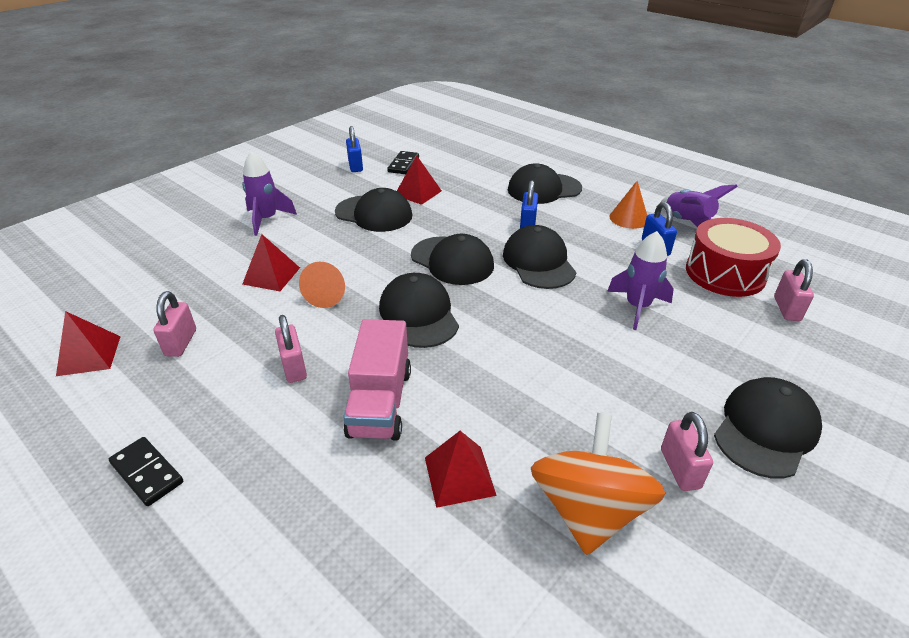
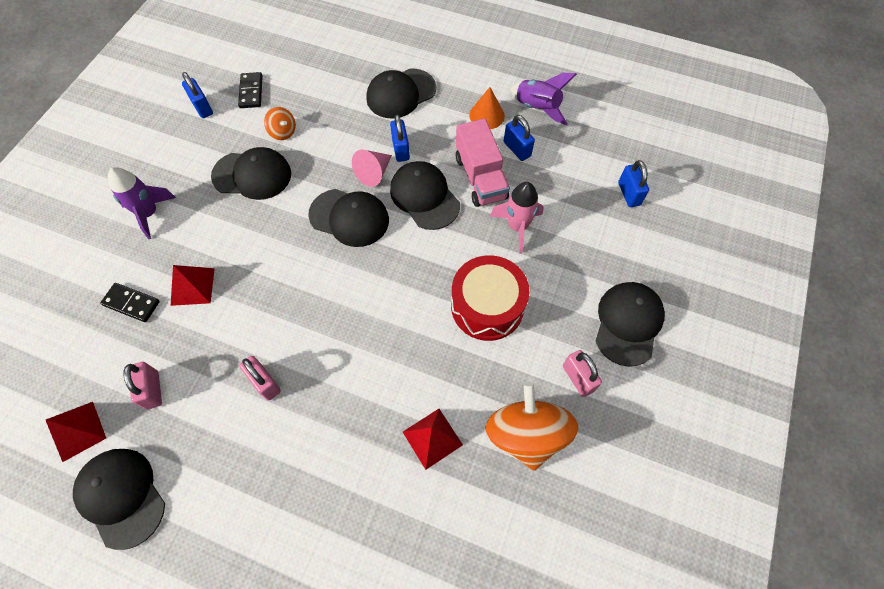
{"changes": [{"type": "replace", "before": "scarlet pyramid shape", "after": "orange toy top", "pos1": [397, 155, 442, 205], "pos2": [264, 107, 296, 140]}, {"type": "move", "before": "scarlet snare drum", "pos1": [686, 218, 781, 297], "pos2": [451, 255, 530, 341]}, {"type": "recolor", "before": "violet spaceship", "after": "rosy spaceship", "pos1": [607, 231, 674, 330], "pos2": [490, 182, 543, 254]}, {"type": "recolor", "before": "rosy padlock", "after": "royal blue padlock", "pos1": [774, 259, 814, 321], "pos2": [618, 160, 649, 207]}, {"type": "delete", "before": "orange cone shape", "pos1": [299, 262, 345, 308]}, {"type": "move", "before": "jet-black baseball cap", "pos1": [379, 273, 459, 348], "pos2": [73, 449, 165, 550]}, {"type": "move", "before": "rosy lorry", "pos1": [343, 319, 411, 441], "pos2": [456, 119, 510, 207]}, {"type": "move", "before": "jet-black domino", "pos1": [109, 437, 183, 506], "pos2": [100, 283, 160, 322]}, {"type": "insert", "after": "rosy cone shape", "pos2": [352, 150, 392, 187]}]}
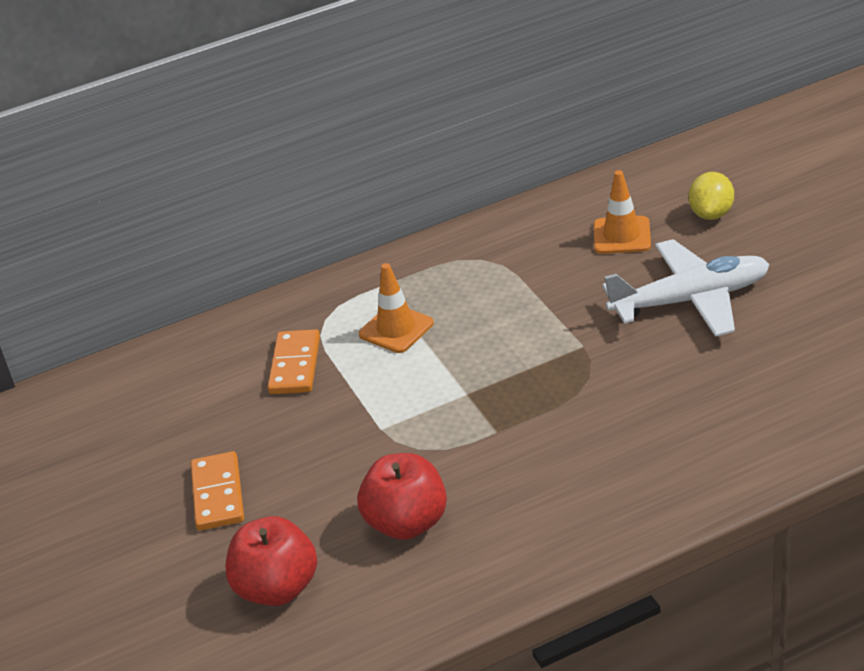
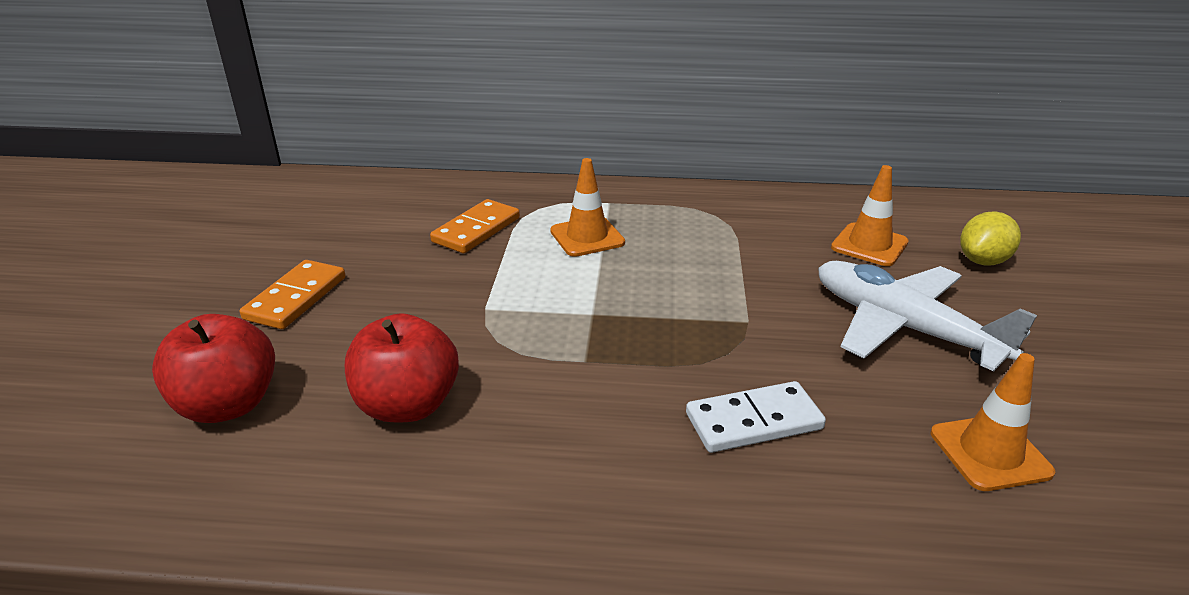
{"changes": [{"type": "rotate", "before": "snow-white plane", "pos1": [602, 239, 770, 337], "pos2": [818, 261, 1037, 371], "turn": -150}, {"type": "insert", "after": "orange traffic cone", "pos2": [931, 353, 1055, 491]}, {"type": "insert", "after": "snow-white domino", "pos2": [686, 381, 826, 453]}]}
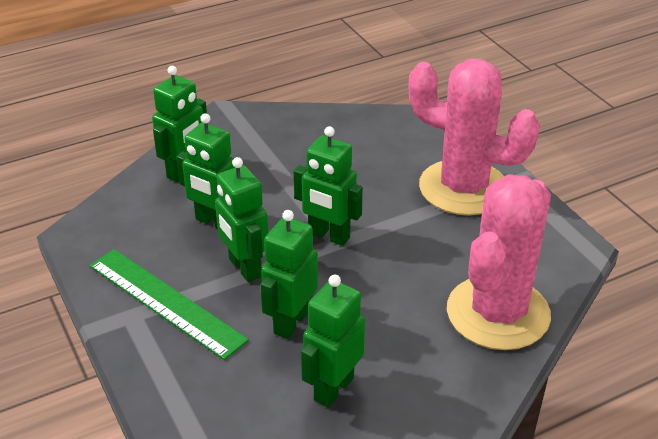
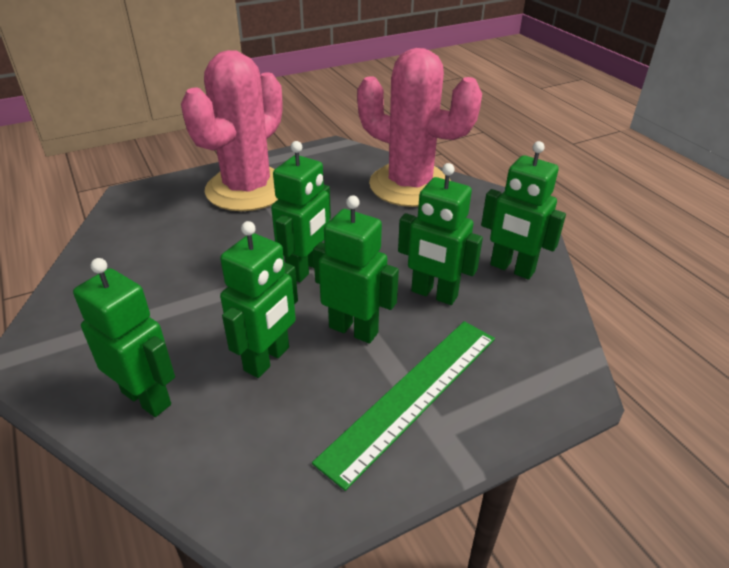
{"changes": [{"type": "rotate", "before": "leaf-green robot figure", "pos1": [215, 157, 268, 283], "pos2": [313, 195, 399, 343], "turn": -120}]}
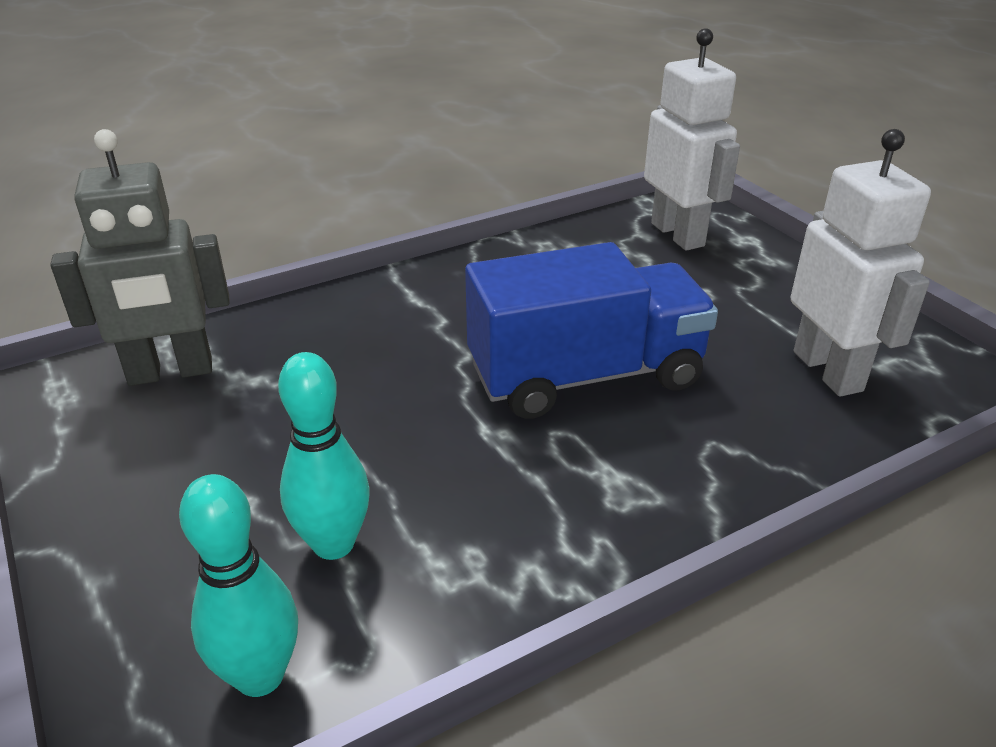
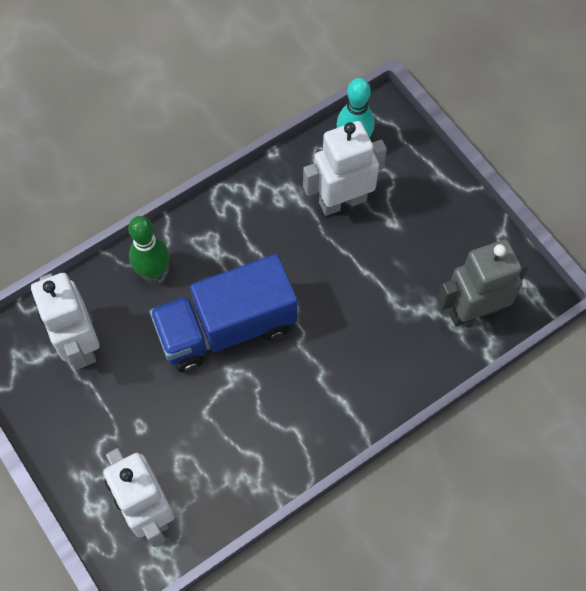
{"changes": [{"type": "replace", "before": "turquoise skittle", "after": "snow-white robot figure", "pos1": [278, 352, 370, 560], "pos2": [303, 121, 387, 216]}, {"type": "insert", "after": "leaf-green skittle", "pos2": [128, 216, 169, 279]}]}
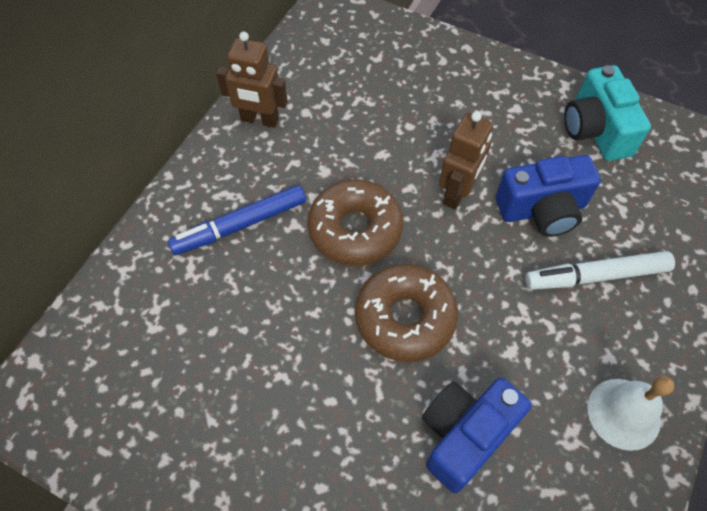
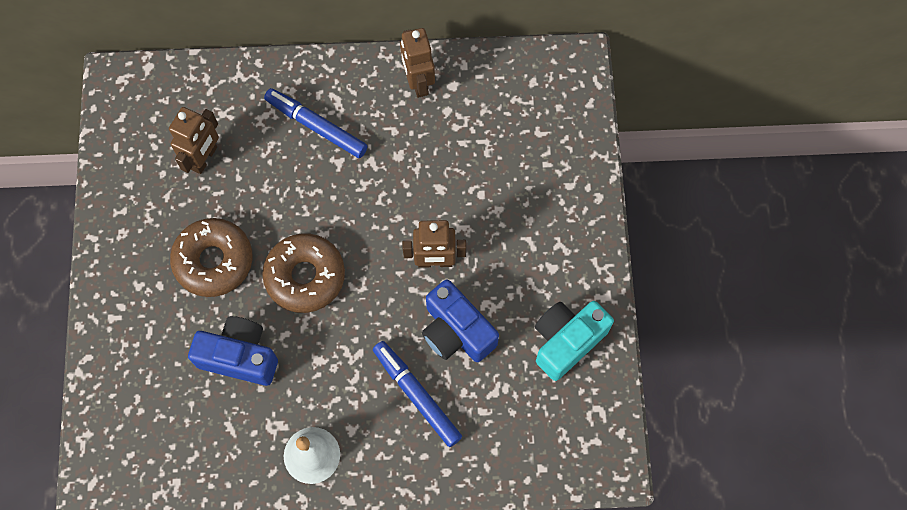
{"changes": [{"type": "move", "before": "brown glazed donut", "pos1": [307, 179, 403, 266], "pos2": [170, 218, 253, 297]}, {"type": "recolor", "before": "snow-white felt pen", "after": "royal blue felt pen", "pos1": [525, 251, 675, 290], "pos2": [373, 341, 462, 447]}, {"type": "insert", "after": "brown robot figure", "pos2": [169, 107, 219, 174]}]}
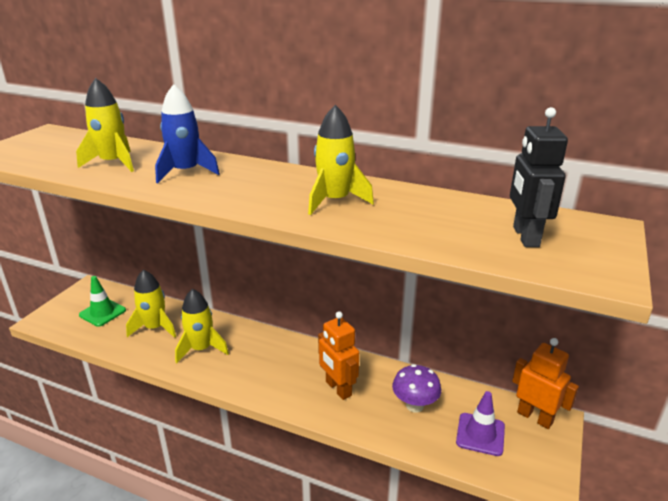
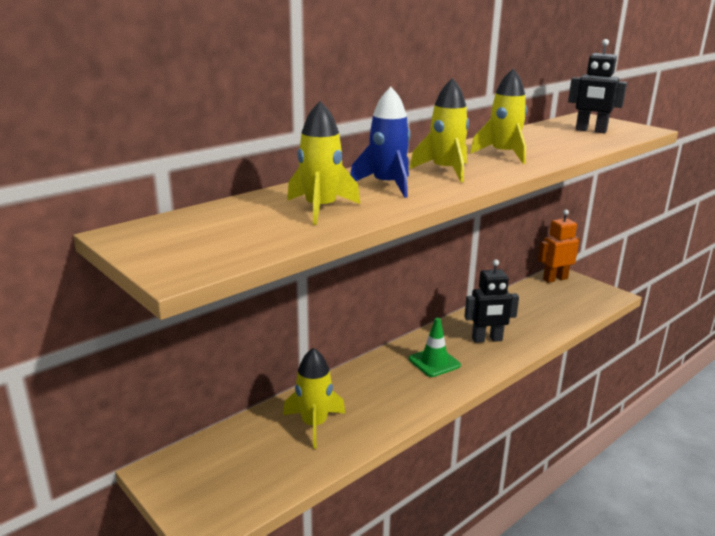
{"changes": [{"type": "move", "before": "leaf-green traffic cone", "pos1": [79, 276, 126, 327], "pos2": [409, 318, 461, 377]}, {"type": "move", "before": "golden spaceship", "pos1": [175, 289, 229, 363], "pos2": [410, 78, 469, 182]}, {"type": "recolor", "before": "orange robot figure", "after": "jet-black robot figure", "pos1": [318, 311, 359, 400], "pos2": [464, 259, 519, 343]}, {"type": "delete", "before": "violet fungus", "pos1": [392, 364, 441, 413]}, {"type": "delete", "before": "violet traffic cone", "pos1": [456, 391, 505, 456]}]}
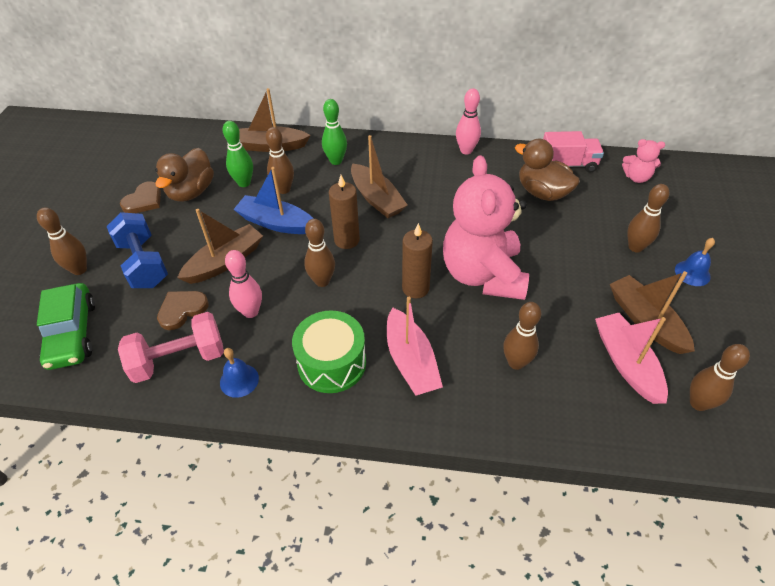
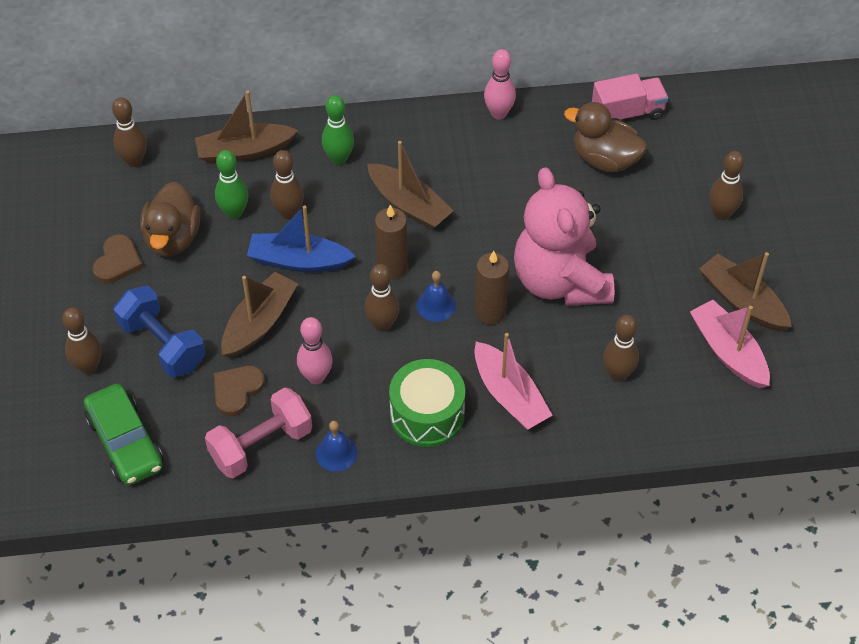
{"changes": [{"type": "delete", "before": "rosy teddy bear", "pos1": [622, 139, 665, 183]}, {"type": "move", "before": "royal blue hand bell", "pos1": [675, 238, 715, 286], "pos2": [417, 271, 456, 322]}, {"type": "move", "before": "brown skittle", "pos1": [690, 344, 750, 411], "pos2": [112, 97, 147, 167]}]}
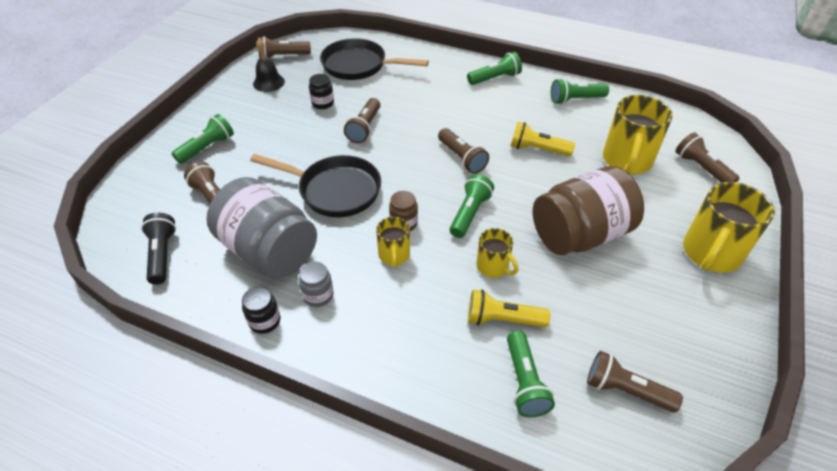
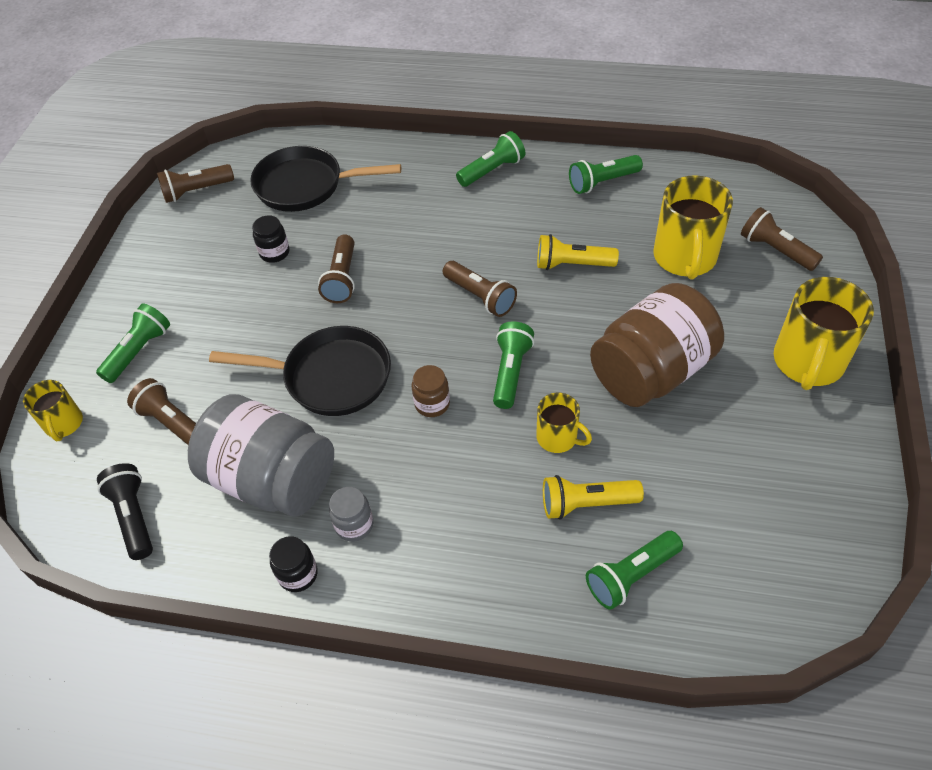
{"changes": [{"type": "delete", "before": "jet-black hand bell", "pos1": [253, 39, 285, 92]}, {"type": "move", "before": "golden tea mug", "pos1": [376, 217, 410, 268], "pos2": [23, 380, 83, 441]}, {"type": "rotate", "before": "leaf-green torch", "pos1": [507, 331, 555, 417], "pos2": [586, 531, 683, 610], "turn": 75}, {"type": "delete", "before": "brown torch", "pos1": [587, 351, 683, 412]}]}
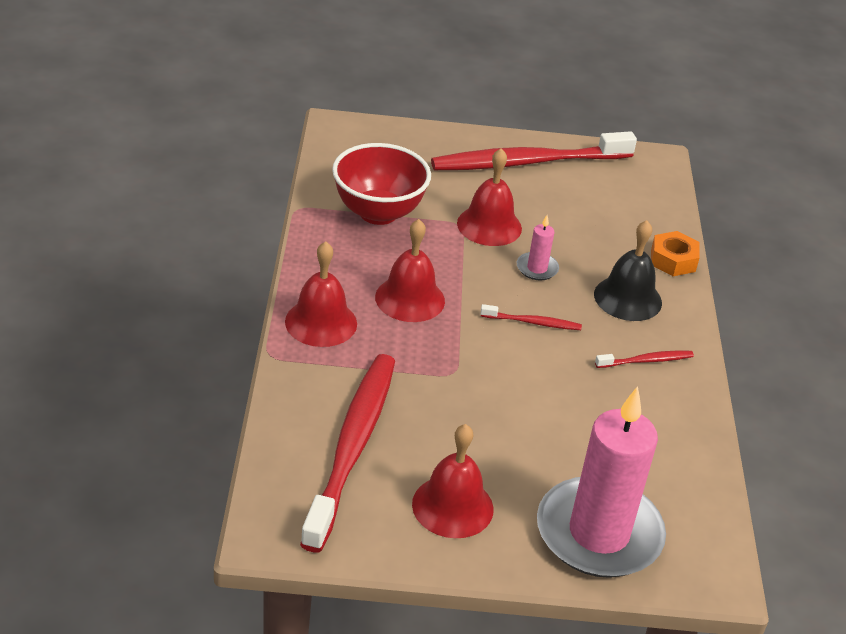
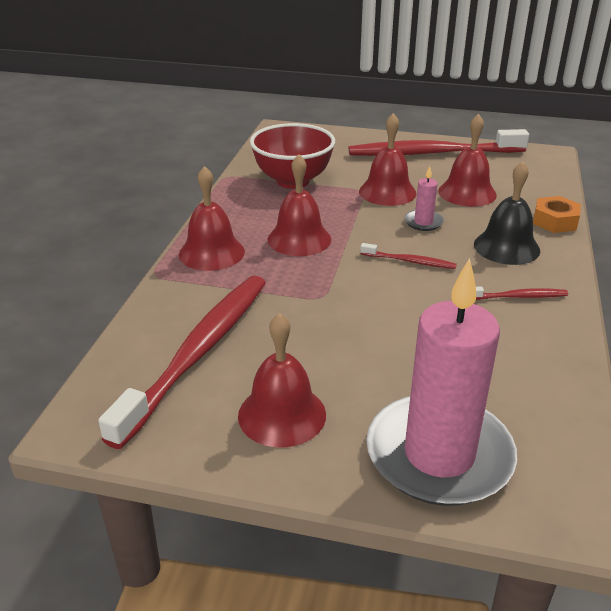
{"changes": [{"type": "insert", "after": "scarlet hand bell", "pos2": [438, 114, 497, 207]}]}
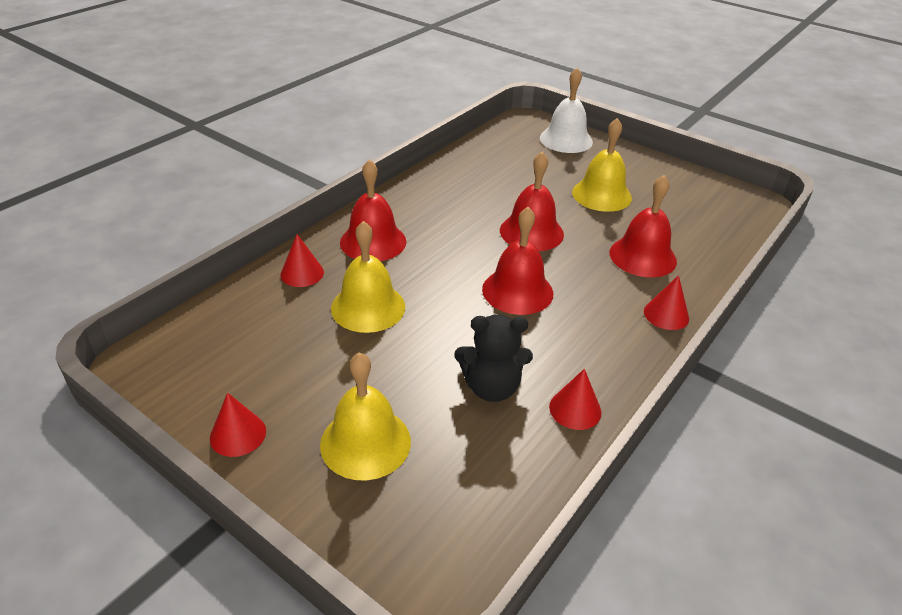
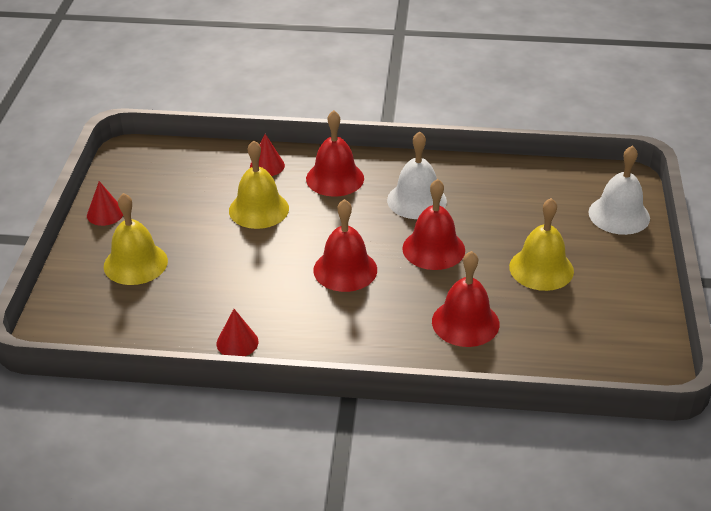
{"changes": [{"type": "delete", "before": "scarlet cone shape", "pos1": [644, 275, 689, 330]}, {"type": "delete", "before": "jet-black teddy bear", "pos1": [454, 314, 533, 402]}, {"type": "insert", "after": "snow-white hand bell", "pos2": [387, 131, 447, 219]}]}
